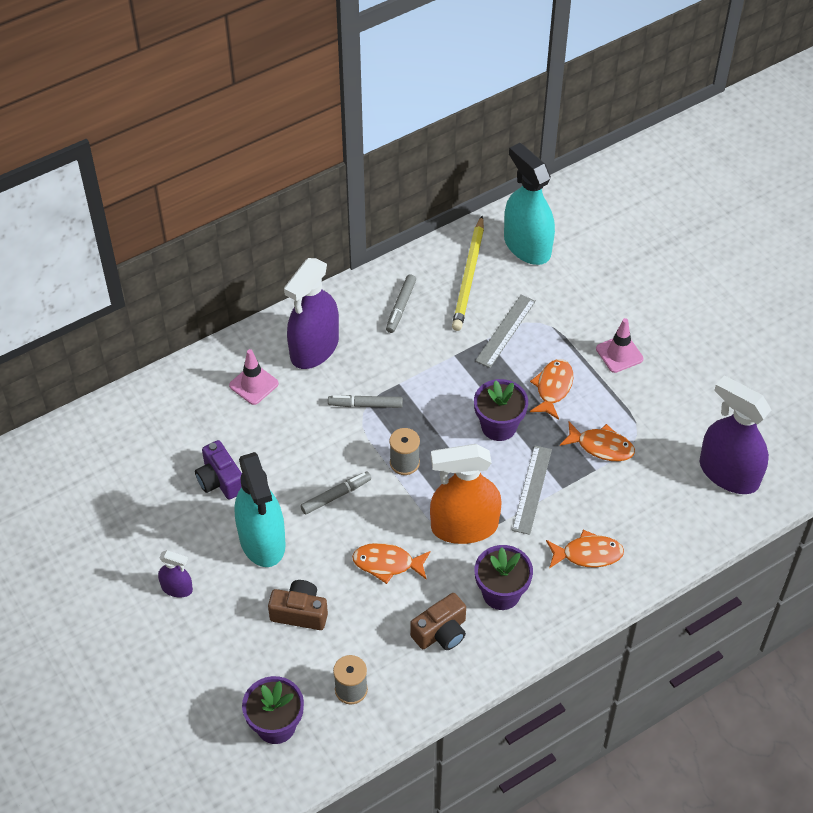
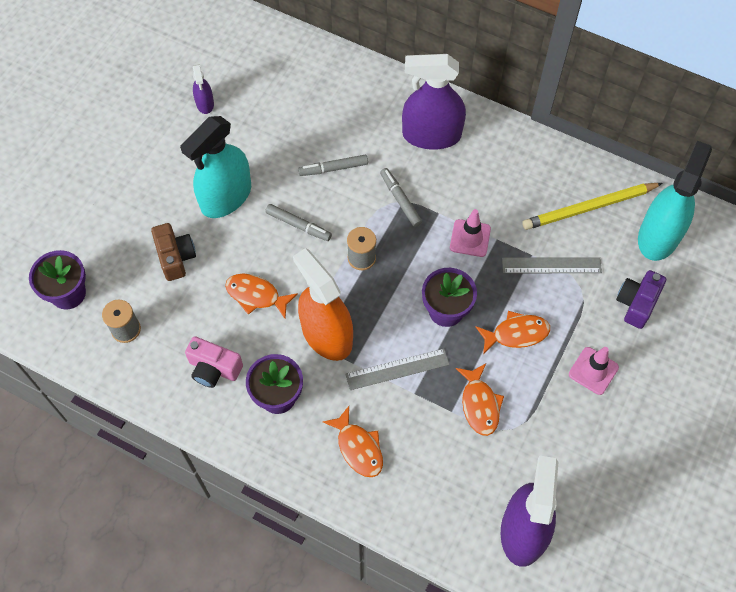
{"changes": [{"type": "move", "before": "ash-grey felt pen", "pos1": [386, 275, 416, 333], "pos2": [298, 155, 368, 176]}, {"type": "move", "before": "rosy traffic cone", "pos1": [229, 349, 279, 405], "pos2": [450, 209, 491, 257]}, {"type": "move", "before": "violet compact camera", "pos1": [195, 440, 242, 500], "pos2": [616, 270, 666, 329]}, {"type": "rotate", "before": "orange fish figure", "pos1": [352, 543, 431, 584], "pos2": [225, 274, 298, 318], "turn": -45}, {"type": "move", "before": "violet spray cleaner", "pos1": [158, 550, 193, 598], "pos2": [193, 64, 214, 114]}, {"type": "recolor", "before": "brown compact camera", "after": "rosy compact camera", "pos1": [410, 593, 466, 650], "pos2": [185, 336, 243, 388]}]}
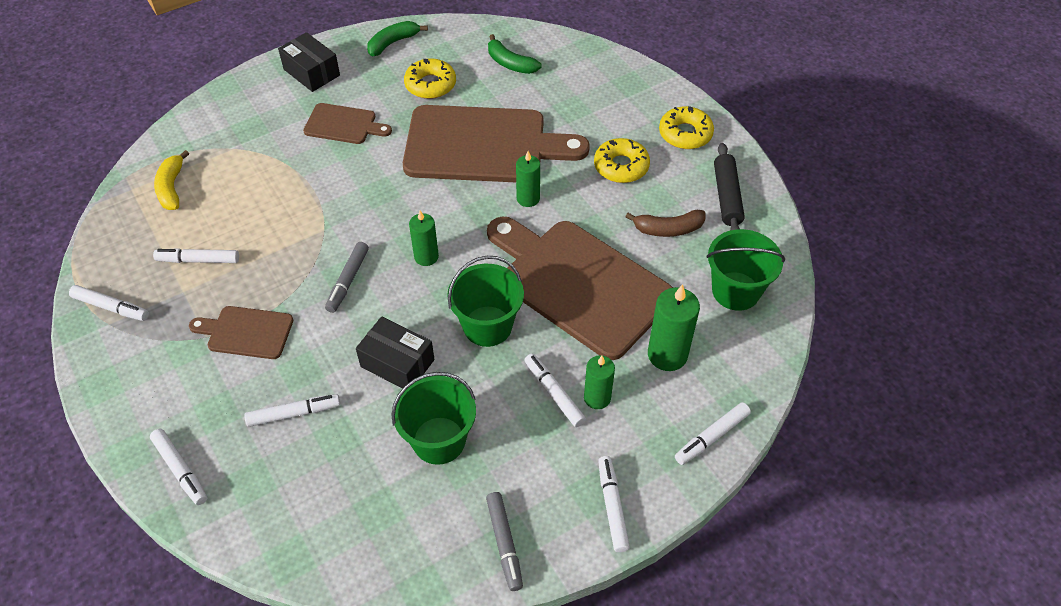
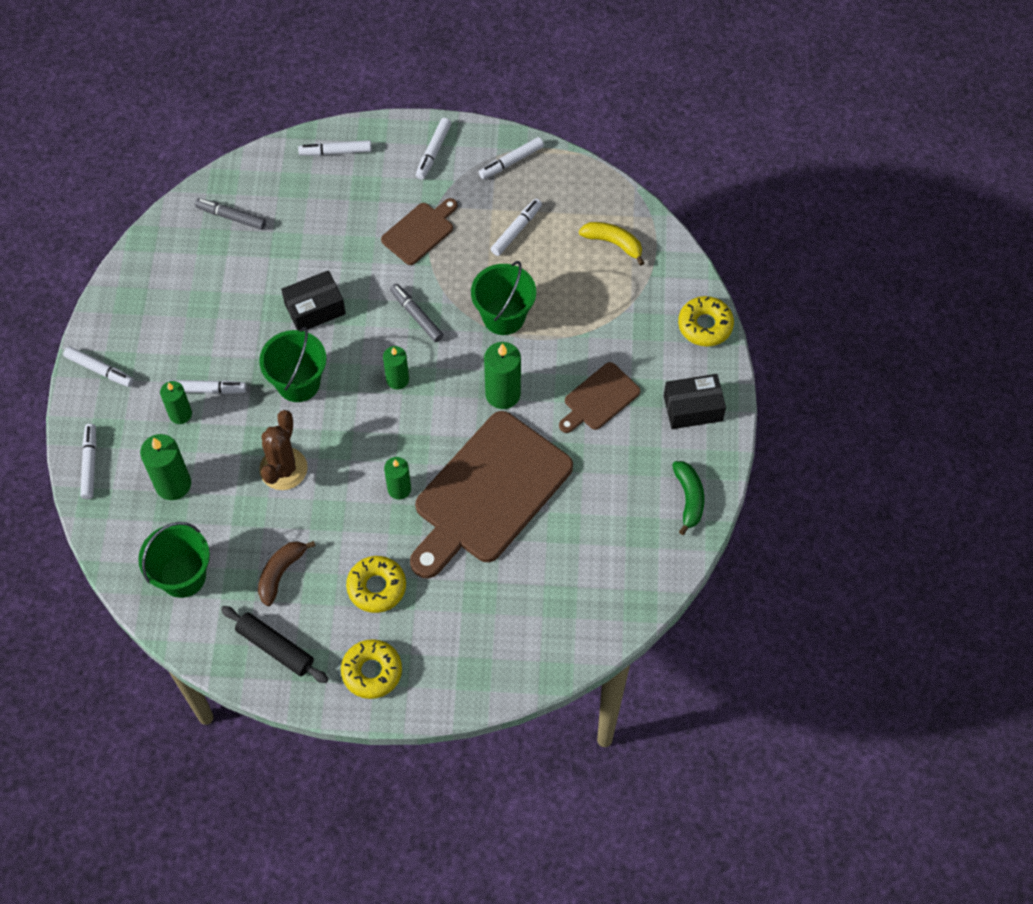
{"changes": [{"type": "delete", "before": "leaf-green banana fruit", "pos1": [488, 34, 542, 74]}, {"type": "move", "before": "golden glazed donut", "pos1": [404, 58, 456, 99], "pos2": [678, 296, 734, 347]}, {"type": "replace", "before": "brown bread board", "after": "brown saguaro cactus", "pos1": [487, 216, 673, 360], "pos2": [259, 410, 308, 490]}, {"type": "move", "before": "leaf-green pail", "pos1": [391, 372, 476, 465], "pos2": [471, 261, 536, 335]}, {"type": "move", "before": "snow-white felt pen", "pos1": [244, 394, 340, 427], "pos2": [416, 118, 452, 180]}, {"type": "move", "before": "ash-grey felt pen", "pos1": [486, 492, 523, 591], "pos2": [195, 198, 266, 230]}, {"type": "insert", "after": "leaf-green candle", "pos2": [484, 342, 521, 409]}]}
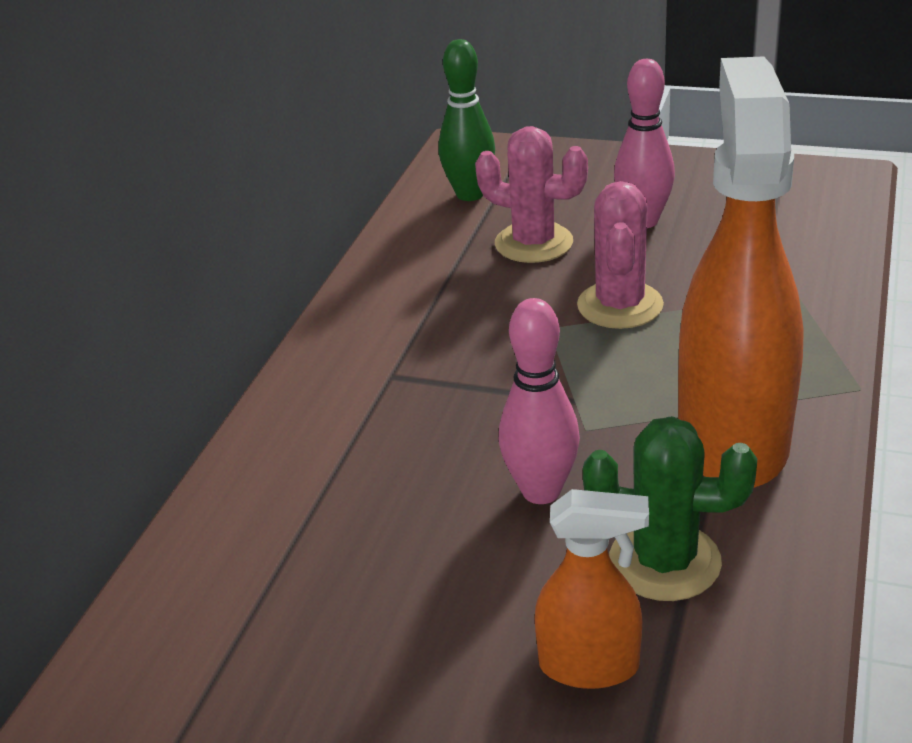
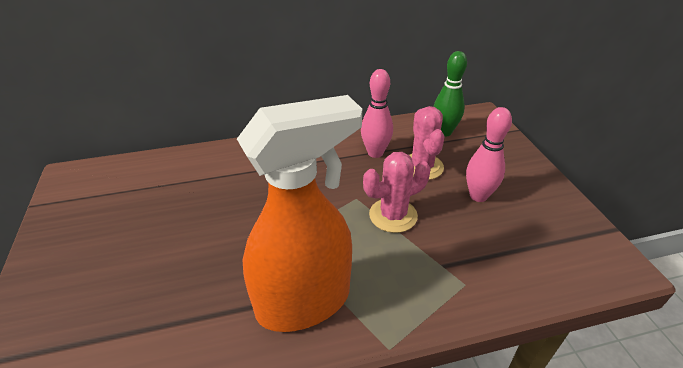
{"changes": [{"type": "move", "before": "rosy skittle", "pos1": [499, 298, 580, 504], "pos2": [361, 69, 393, 158]}, {"type": "delete", "before": "leaf-green saguaro cactus", "pos1": [583, 416, 757, 601]}, {"type": "delete", "before": "orange spray cleaner", "pos1": [535, 489, 649, 689]}]}
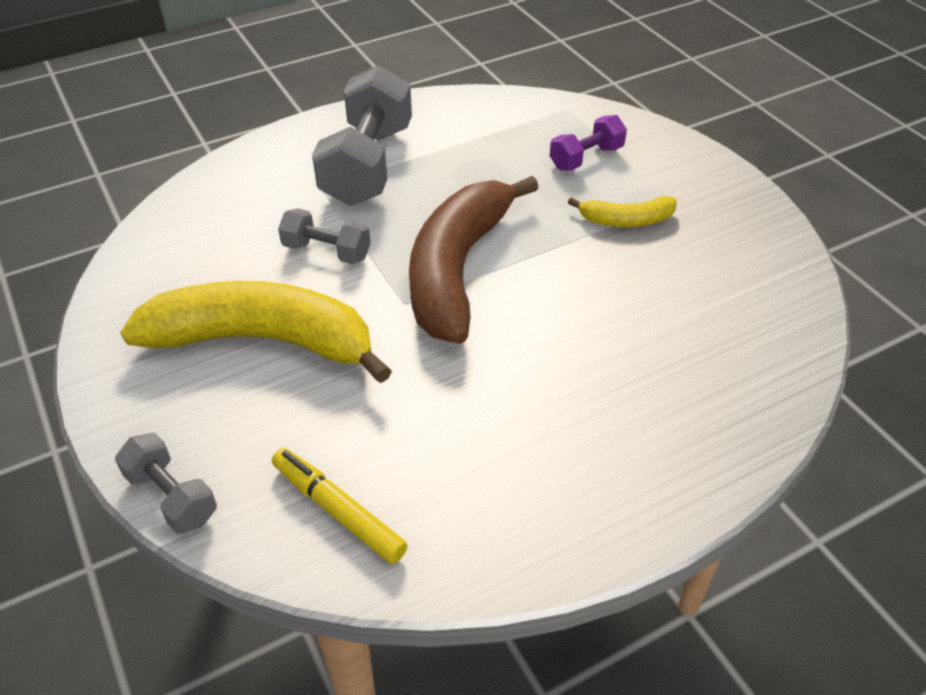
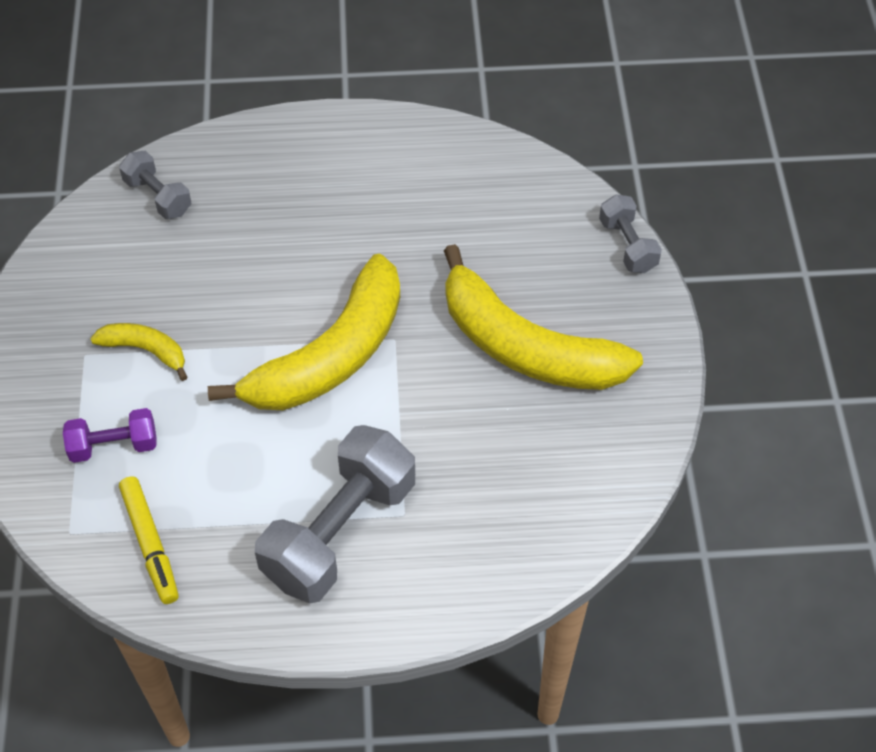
{"changes": [{"type": "recolor", "before": "brown banana fruit", "after": "golden banana fruit", "pos1": [409, 176, 539, 344], "pos2": [208, 254, 400, 410]}, {"type": "move", "before": "ash-grey hand weight", "pos1": [278, 208, 371, 264], "pos2": [119, 151, 191, 219]}, {"type": "move", "before": "golden felt pen", "pos1": [272, 448, 408, 564], "pos2": [119, 477, 179, 604]}]}
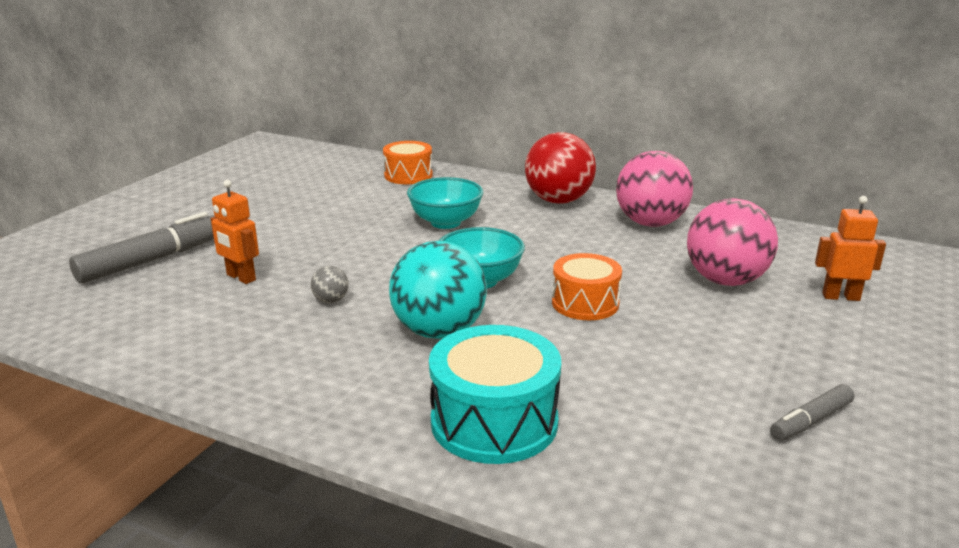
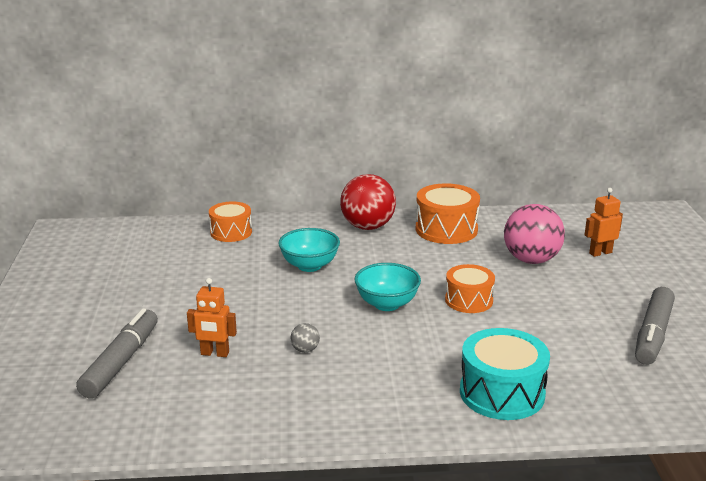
{"changes": [{"type": "replace", "before": "rosy ball", "after": "orange snare drum", "pos1": [616, 151, 693, 227], "pos2": [416, 183, 480, 244]}, {"type": "delete", "before": "turquoise ball", "pos1": [389, 241, 487, 339]}, {"type": "resize", "before": "ash-grey felt pen", "pos1": [770, 384, 855, 441], "pos2": [635, 287, 675, 365], "scale": 1.83}]}
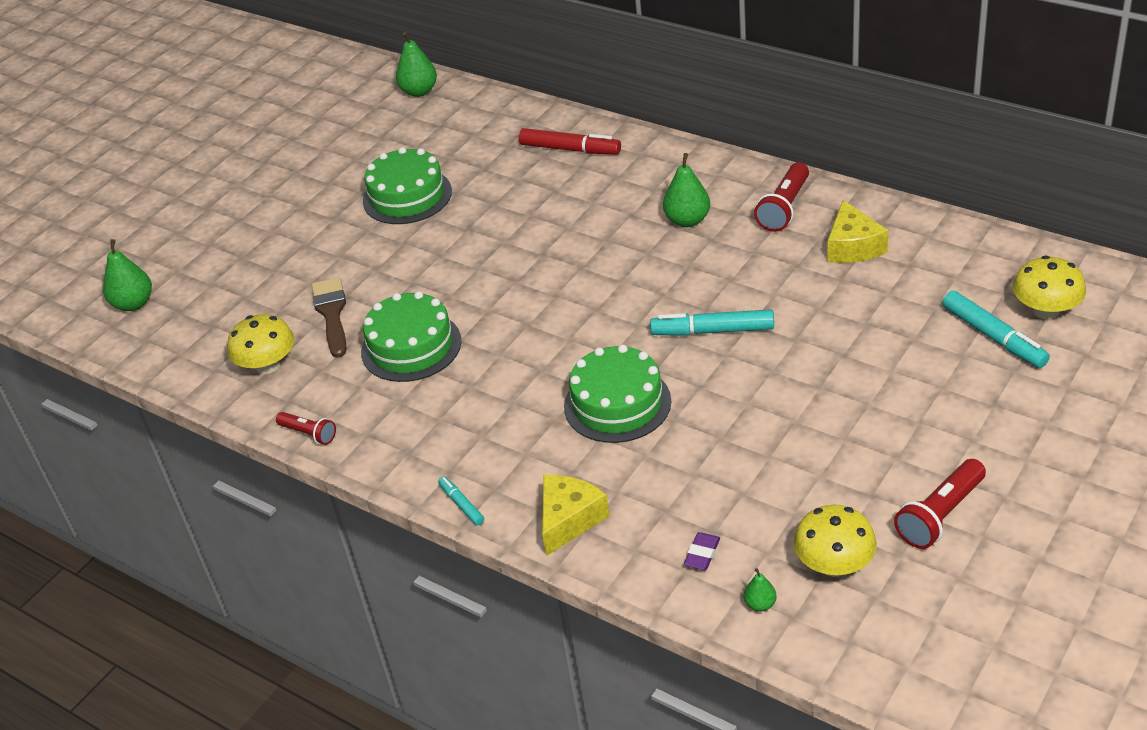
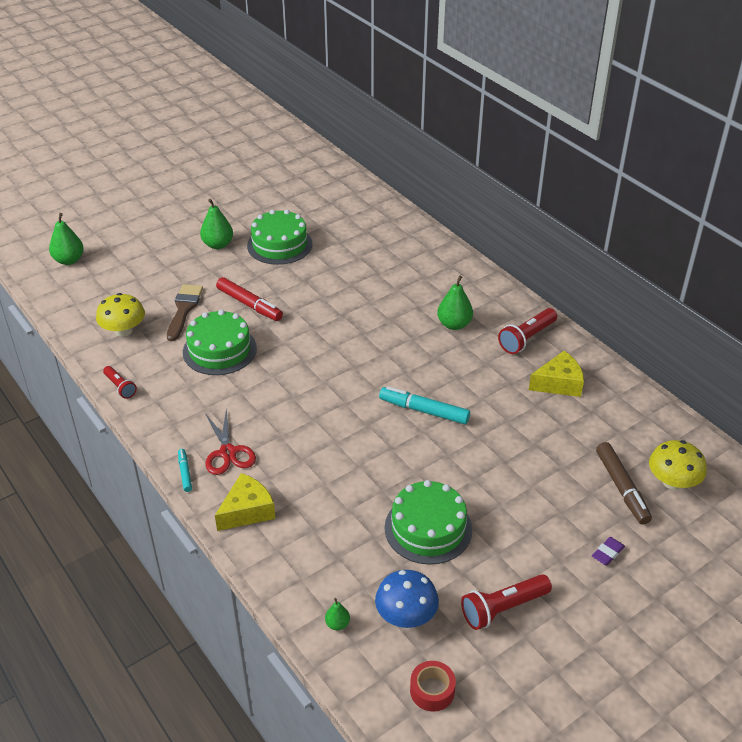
{"changes": [{"type": "move", "before": "leaf-green toy pear", "pos1": [396, 32, 437, 97], "pos2": [200, 199, 233, 249]}, {"type": "move", "before": "scarlet felt pen", "pos1": [519, 128, 621, 155], "pos2": [216, 277, 283, 321]}, {"type": "rotate", "before": "golden cheese", "pos1": [827, 200, 889, 263], "pos2": [529, 351, 584, 397], "turn": -120}, {"type": "recolor", "before": "turquoise felt pen", "after": "brown felt pen", "pos1": [942, 291, 1050, 368], "pos2": [596, 442, 652, 525]}, {"type": "move", "before": "leaf-green layer cake", "pos1": [564, 345, 671, 443], "pos2": [385, 480, 472, 565]}, {"type": "recolor", "before": "golden fungus", "after": "royal blue fungus", "pos1": [794, 505, 877, 577], "pos2": [375, 570, 439, 628]}, {"type": "move", "before": "violet pencil eraser", "pos1": [684, 532, 720, 570], "pos2": [592, 537, 625, 566]}, {"type": "insert", "after": "scarlet shears", "pos2": [205, 408, 256, 475]}, {"type": "insert", "after": "scarlet roll of tape", "pos2": [410, 661, 456, 712]}]}
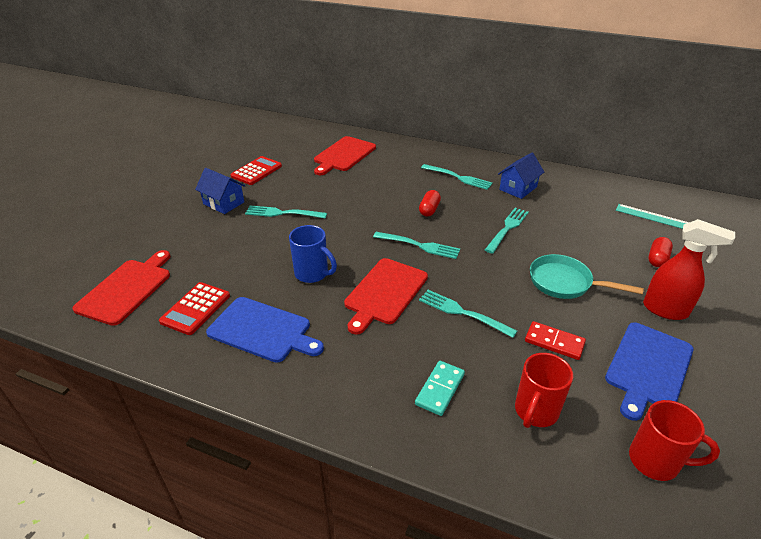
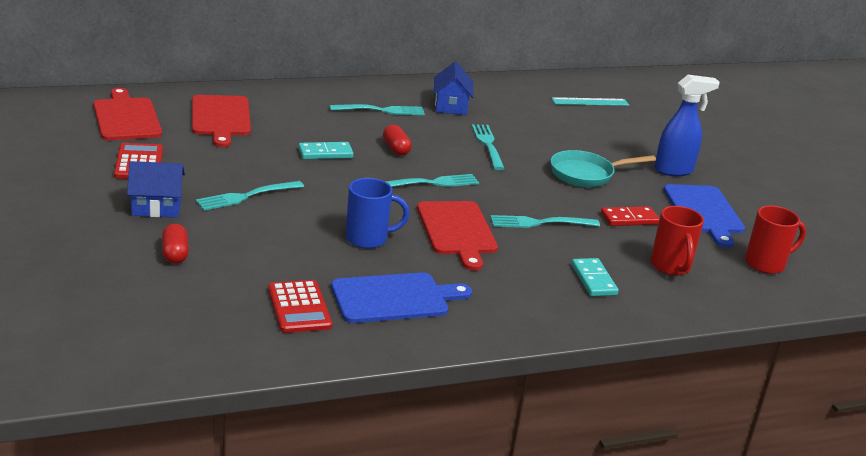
{"changes": [{"type": "recolor", "before": "scarlet spray cleaner", "after": "royal blue spray cleaner", "pos1": [643, 219, 735, 320], "pos2": [654, 75, 720, 176]}, {"type": "move", "before": "scarlet capsule", "pos1": [648, 237, 673, 267], "pos2": [162, 224, 189, 264]}, {"type": "move", "before": "scarlet bread board", "pos1": [72, 250, 170, 326], "pos2": [93, 88, 162, 140]}, {"type": "insert", "after": "turquoise domino", "pos2": [298, 142, 354, 159]}]}
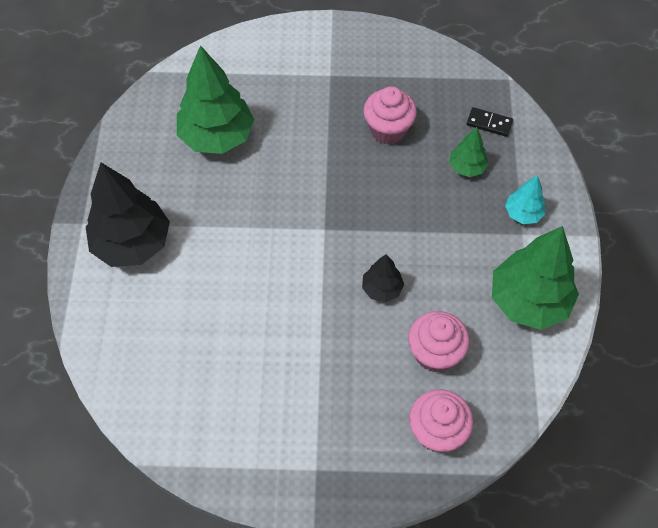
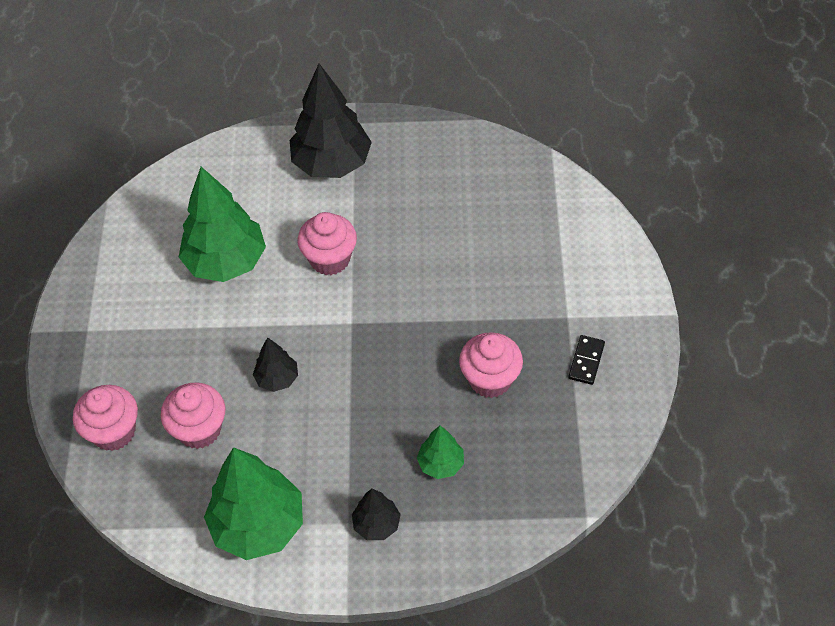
{"changes": [{"type": "move", "before": "leaf-green toy tree", "pos1": [177, 45, 254, 154], "pos2": [179, 167, 266, 282]}, {"type": "move", "before": "jet-black domino", "pos1": [467, 107, 513, 137], "pos2": [569, 335, 605, 385]}, {"type": "recolor", "before": "turquoise toy tree", "after": "jet-black toy tree", "pos1": [505, 175, 545, 224], "pos2": [352, 488, 401, 540]}, {"type": "insert", "after": "rosy fairy cake", "pos2": [297, 212, 357, 275]}]}
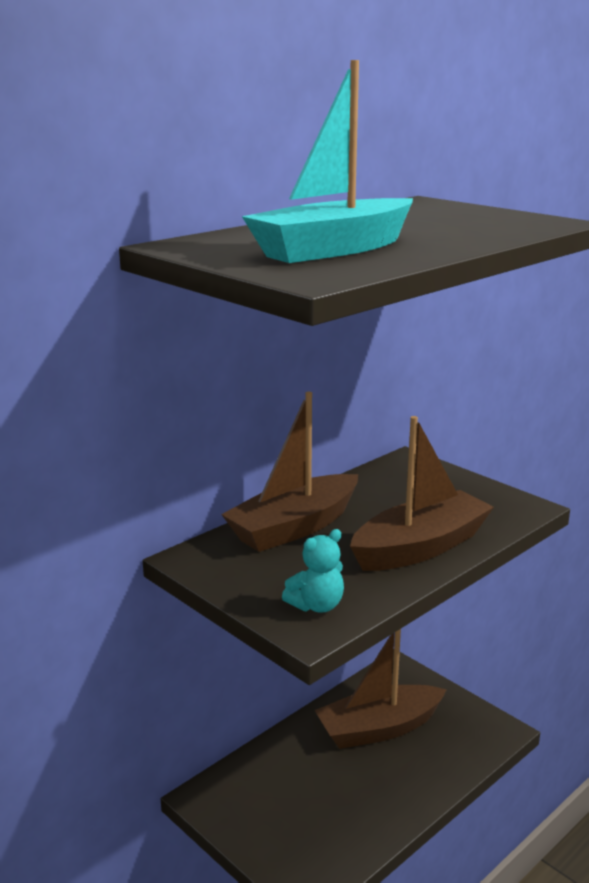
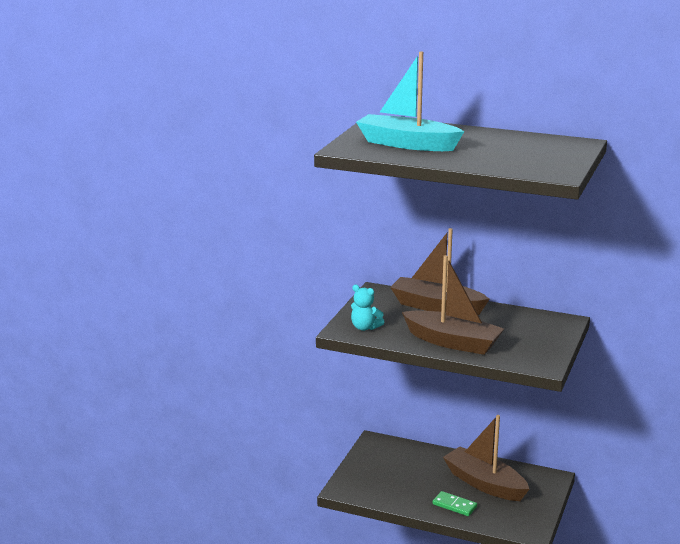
{"changes": [{"type": "insert", "after": "leaf-green domino", "pos2": [433, 491, 477, 516]}]}
